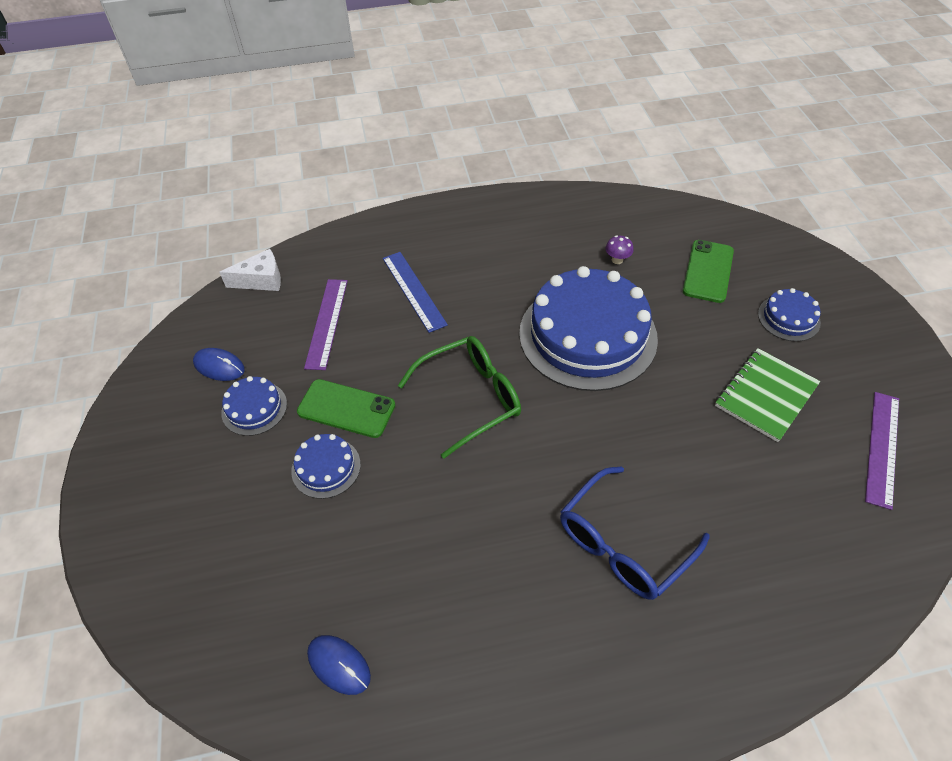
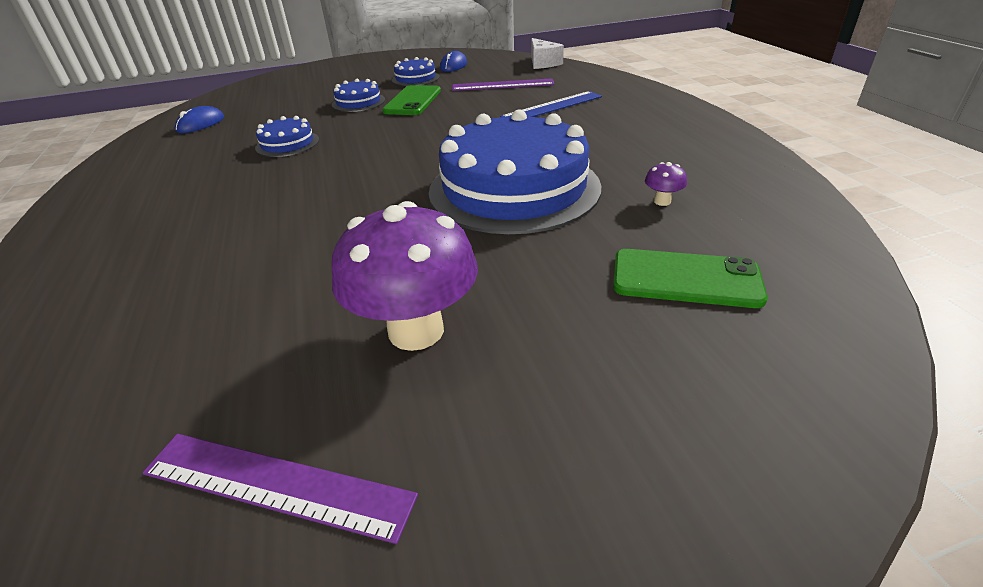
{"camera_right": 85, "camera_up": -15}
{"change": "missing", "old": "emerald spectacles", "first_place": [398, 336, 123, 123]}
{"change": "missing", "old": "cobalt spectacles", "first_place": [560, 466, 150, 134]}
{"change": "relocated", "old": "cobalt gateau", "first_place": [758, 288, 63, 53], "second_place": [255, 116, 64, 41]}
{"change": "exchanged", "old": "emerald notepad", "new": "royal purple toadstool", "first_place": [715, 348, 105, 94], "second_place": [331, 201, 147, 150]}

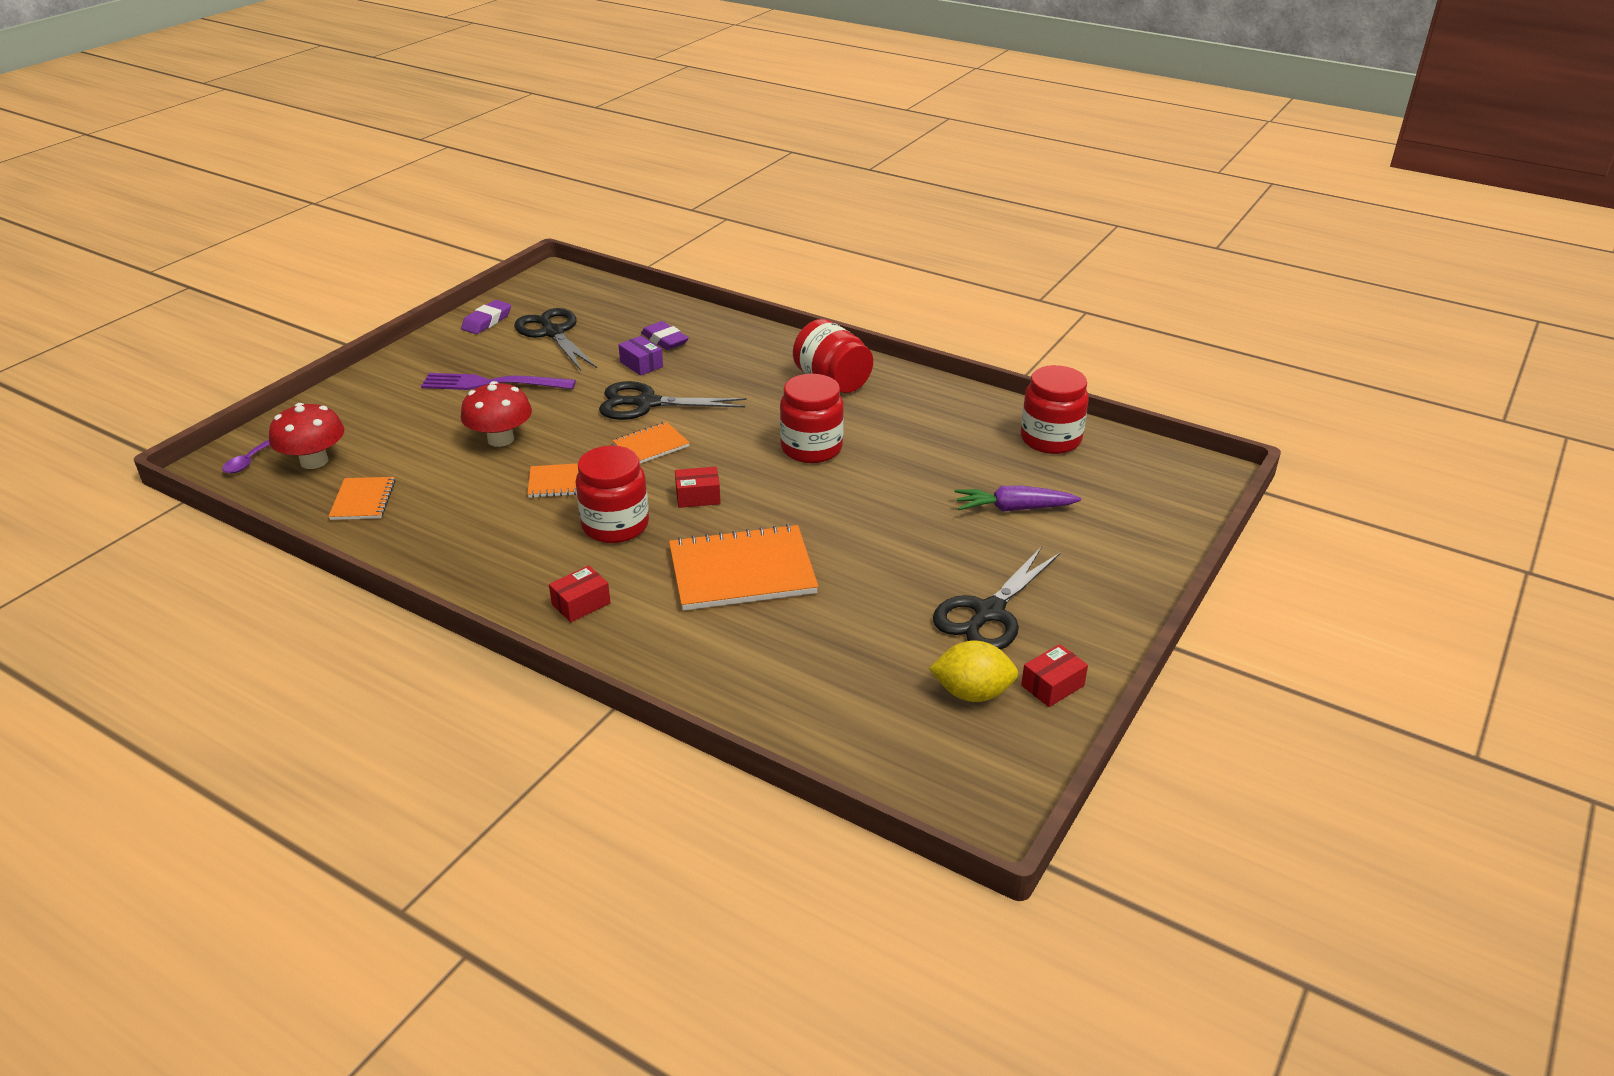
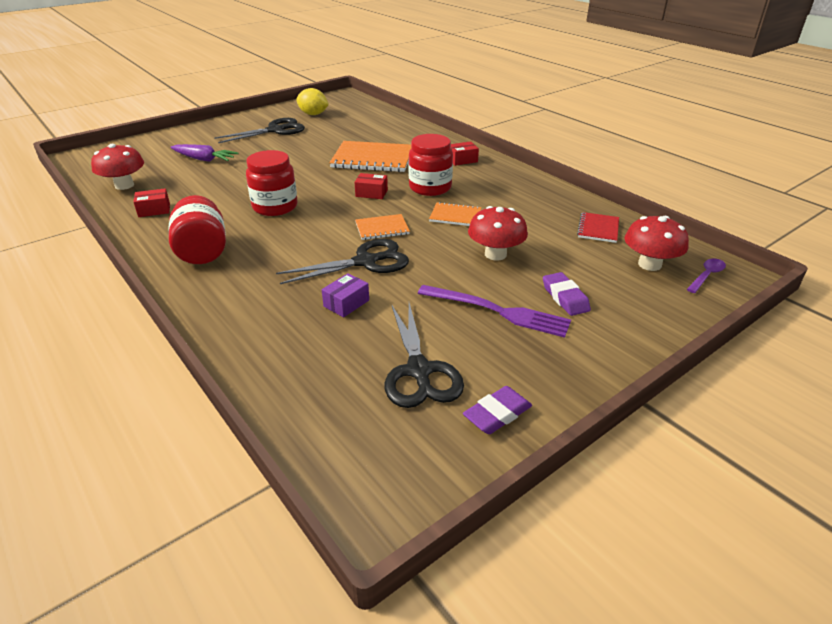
{"camera_right": -160, "camera_up": 0}
{"change": "relocated", "old": "royal purple pencil eraser", "first_place": [641, 321, 48, 29], "second_place": [543, 272, 48, 44]}
{"change": "relocated", "old": "red parcel", "first_place": [1021, 644, 67, 63], "second_place": [134, 188, 36, 29]}
{"change": "exchanged", "old": "red jar", "new": "red toadstool", "first_place": [1021, 365, 68, 89], "second_place": [91, 144, 53, 46]}
{"change": "colour", "old": "bright orange notepad", "new": "red notepad", "first_place": [328, 477, 67, 43], "second_place": [577, 212, 42, 31]}
{"change": "spun", "old": "black pair of scissors", "first_place": [599, 381, 148, 39], "second_place": [276, 239, 133, 45], "degrees": -45}
{"change": "spun", "old": "royal purple parcel", "first_place": [619, 336, 44, 40], "second_place": [322, 273, 47, 44], "degrees": 60}

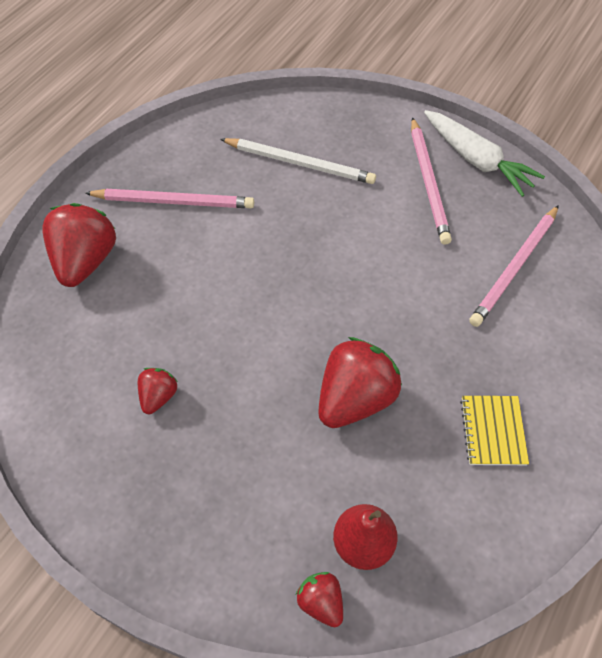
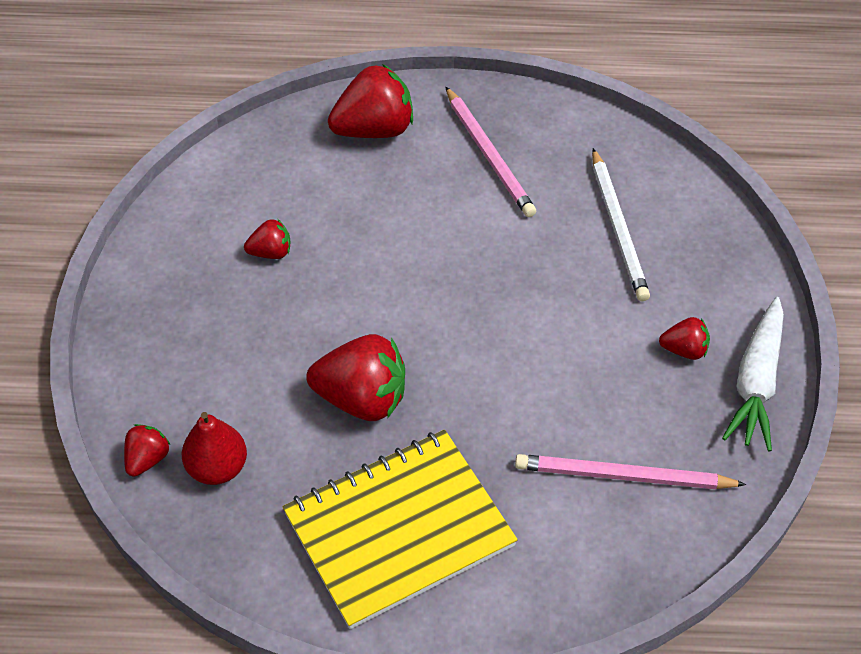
{"camera_right": 60, "camera_up": -5}
{"change": "exchanged", "old": "rosy lead pencil", "new": "red toy strawberry", "first_place": [411, 117, 41, 128], "second_place": [659, 317, 51, 43]}
{"change": "size", "old": "yellow notepad", "first_place": [460, 396, 69, 69], "second_place": [282, 430, 236, 199], "factor": 2.23}

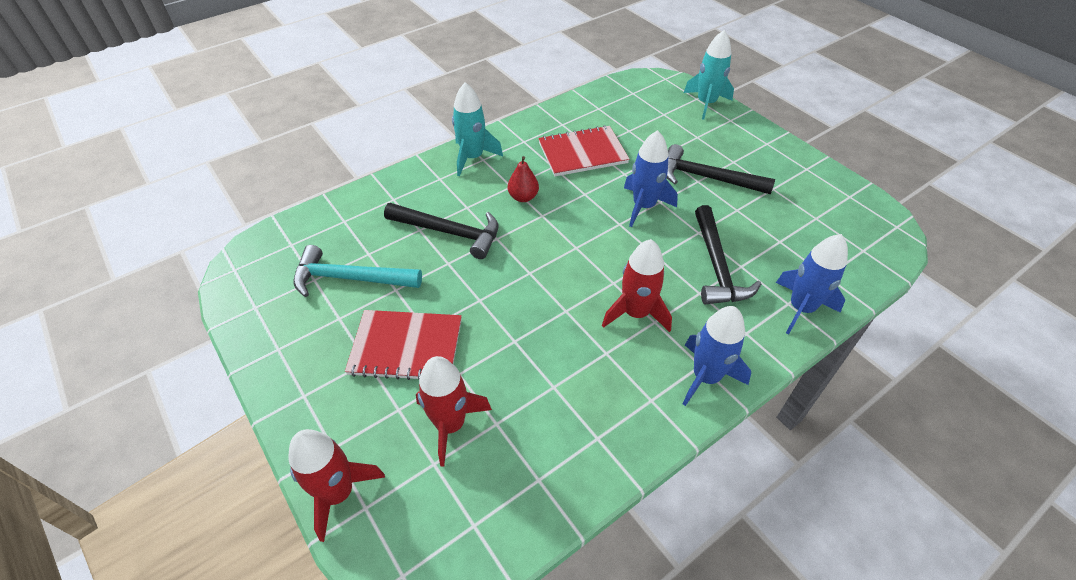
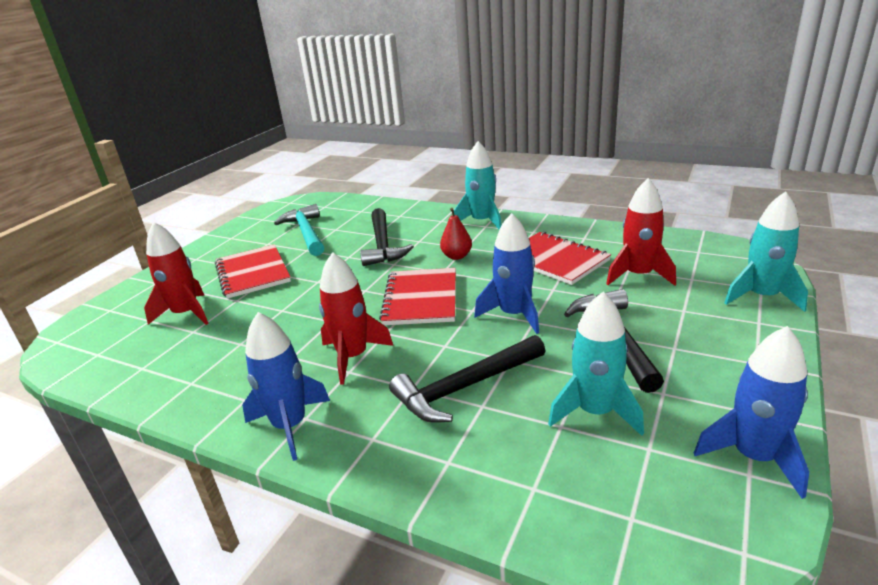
{"camera_right": 65, "camera_up": -20}
{"change": "appeared", "new": "red notepad", "second_place": [379, 268, 77, 57]}
{"change": "appeared", "new": "teal spaceship", "second_place": [548, 292, 96, 144]}
{"change": "relocated", "old": "red spaceship", "first_place": [288, 429, 97, 113], "second_place": [606, 178, 70, 108]}
{"change": "relocated", "old": "cobalt spaceship", "first_place": [776, 234, 72, 100], "second_place": [694, 326, 115, 173]}

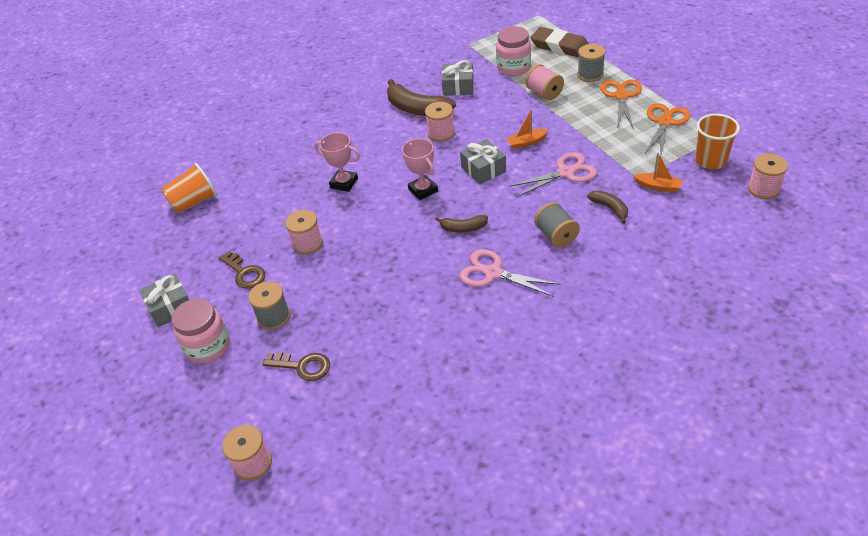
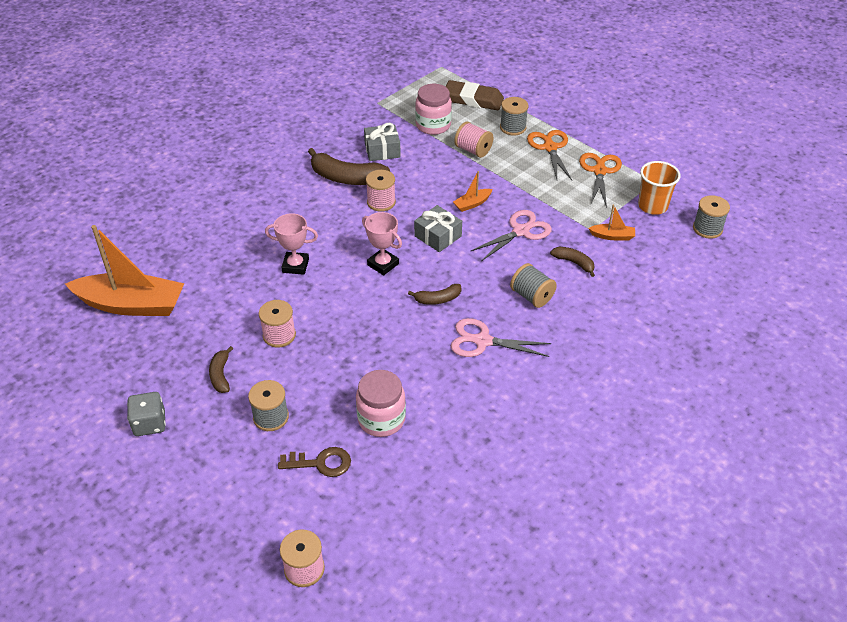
{"camera_right": -20, "camera_up": 0}
{"change": "relocated", "old": "rosy jar", "first_place": [171, 299, 59, 65], "second_place": [356, 370, 50, 67]}
{"change": "exchanged", "old": "gray wrapped gift", "new": "gray dice", "first_place": [139, 274, 50, 53], "second_place": [127, 392, 39, 44]}
{"change": "exchanged", "old": "bright orange beaker", "new": "bright orange sailboat", "first_place": [162, 163, 55, 50], "second_place": [65, 225, 119, 91]}
{"change": "exchanged", "old": "russet latchkey", "new": "russet banana fruit", "first_place": [219, 251, 46, 38], "second_place": [209, 346, 24, 47]}
{"change": "colour", "old": "rosy reel of thread", "new": "gray reel of thread", "first_place": [748, 154, 40, 45], "second_place": [693, 195, 37, 44]}

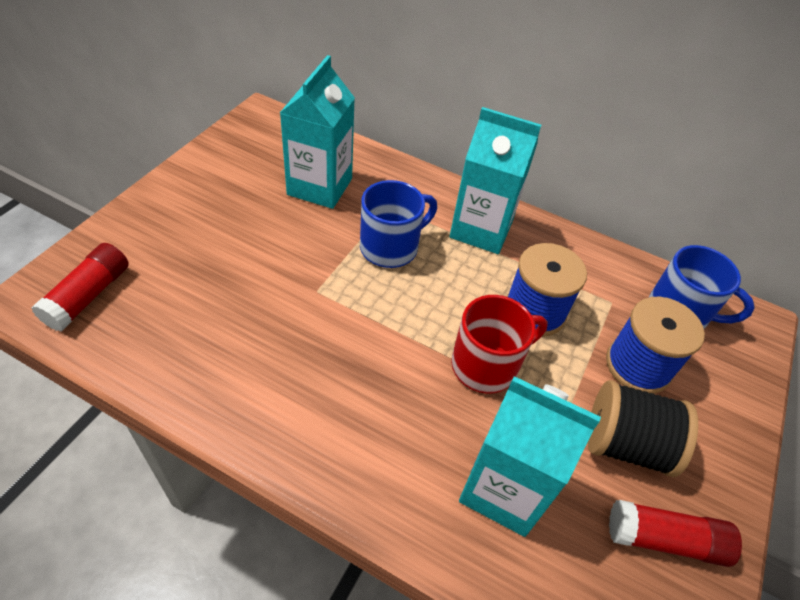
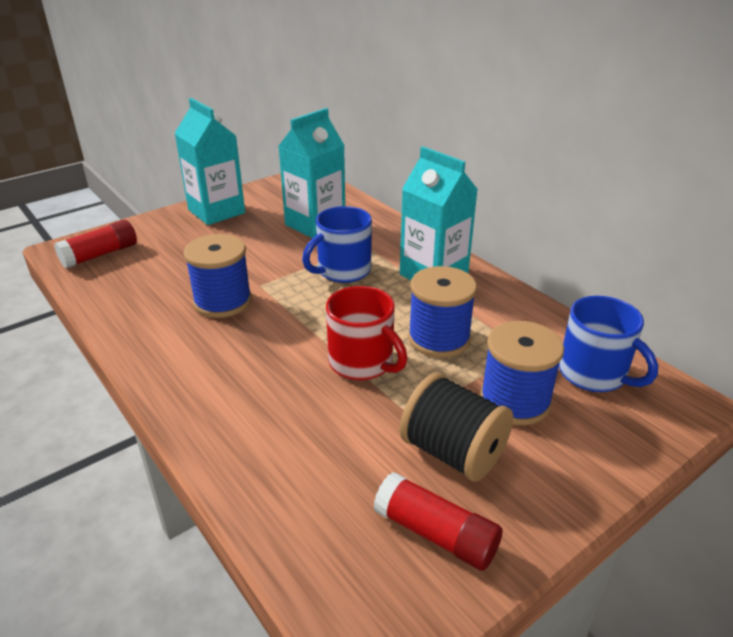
{"camera_right": 30, "camera_up": -15}
{"change": "appeared", "new": "cobalt reel of thread", "second_place": [184, 234, 68, 84]}
{"change": "relocated", "old": "teal milk carton", "first_place": [459, 376, 142, 161], "second_place": [174, 98, 71, 127]}
{"change": "spun", "old": "cobalt coffee mug", "first_place": [360, 180, 77, 88], "second_place": [302, 206, 70, 77], "degrees": 150}
{"change": "spun", "old": "red coffee mug", "first_place": [451, 295, 97, 99], "second_place": [326, 286, 81, 94], "degrees": 45}

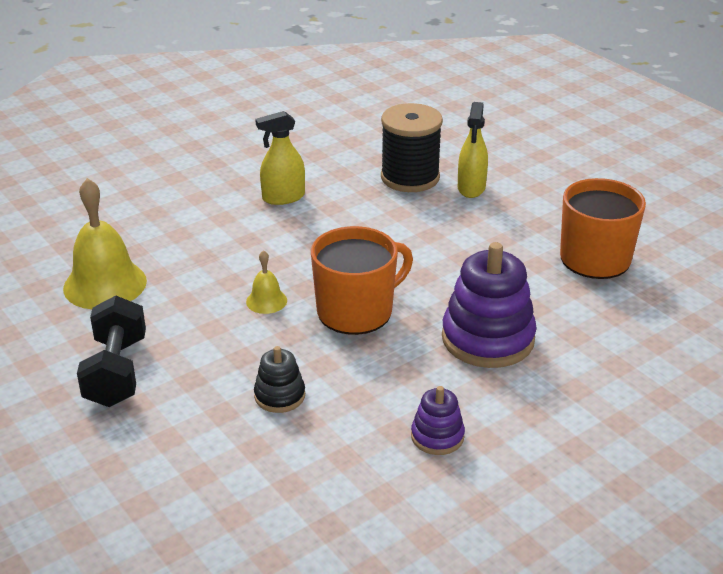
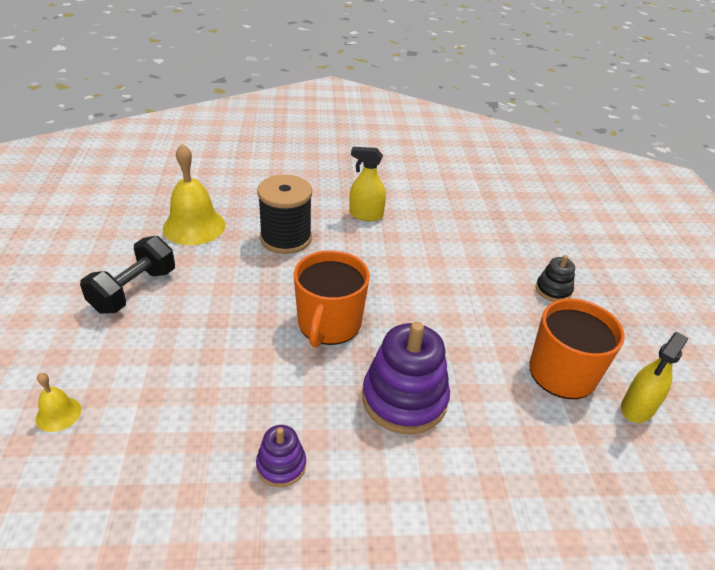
{"camera_right": 30, "camera_up": 5}
{"change": "relocated", "old": "yellow hand bell", "first_place": [246, 250, 41, 64], "second_place": [36, 373, 45, 59]}
{"change": "relocated", "old": "black ring stacker", "first_place": [254, 346, 51, 67], "second_place": [536, 255, 39, 47]}
{"change": "relocated", "old": "black reel of thread", "first_place": [381, 103, 62, 89], "second_place": [257, 175, 55, 79]}
{"change": "relocated", "old": "yellow spray bottle", "first_place": [458, 102, 30, 96], "second_place": [621, 332, 67, 91]}
{"change": "spun", "old": "bright orange coffee mug", "first_place": [311, 226, 102, 109], "second_place": [294, 250, 76, 98], "degrees": 105}

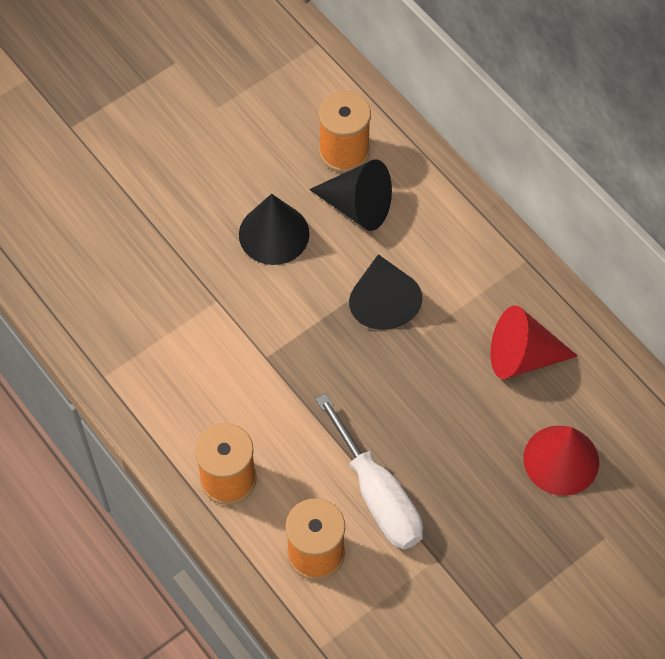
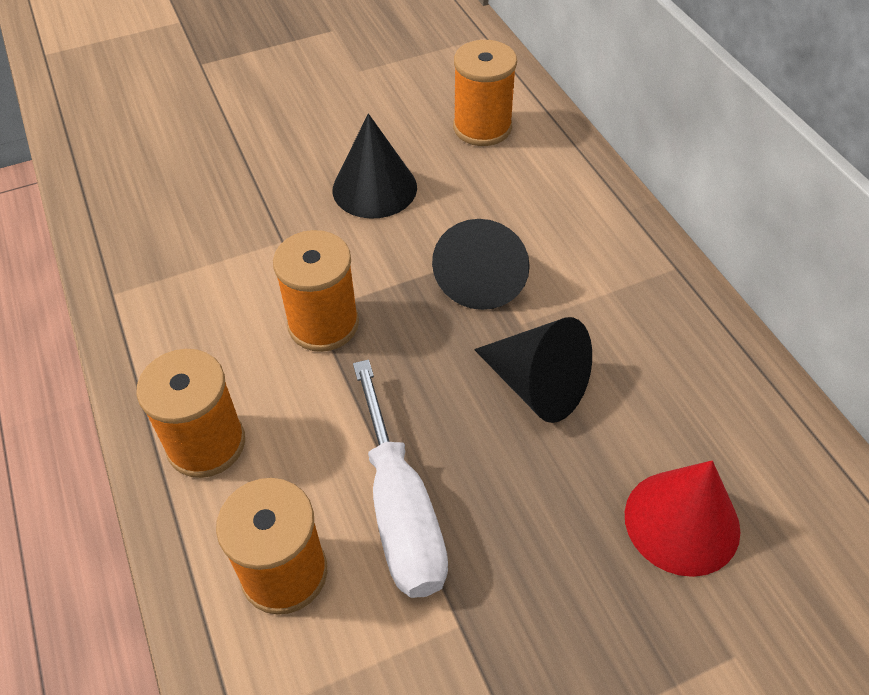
{"camera_right": 15, "camera_up": -10}
{"change": "missing", "old": "red cone shape", "first_place": [490, 306, 88, 73]}
{"change": "appeared", "new": "bright orange reel of thread", "second_place": [273, 230, 86, 122]}
{"change": "relocated", "old": "black cone shape", "first_place": [309, 160, 83, 71], "second_place": [474, 317, 118, 106]}

